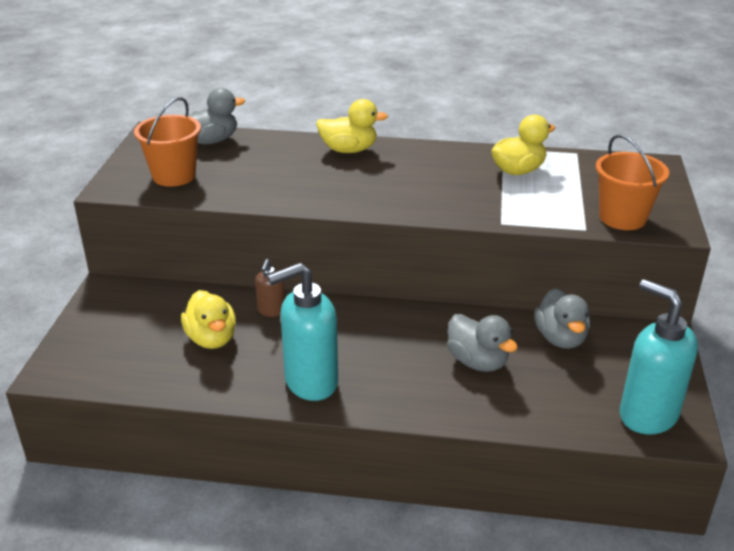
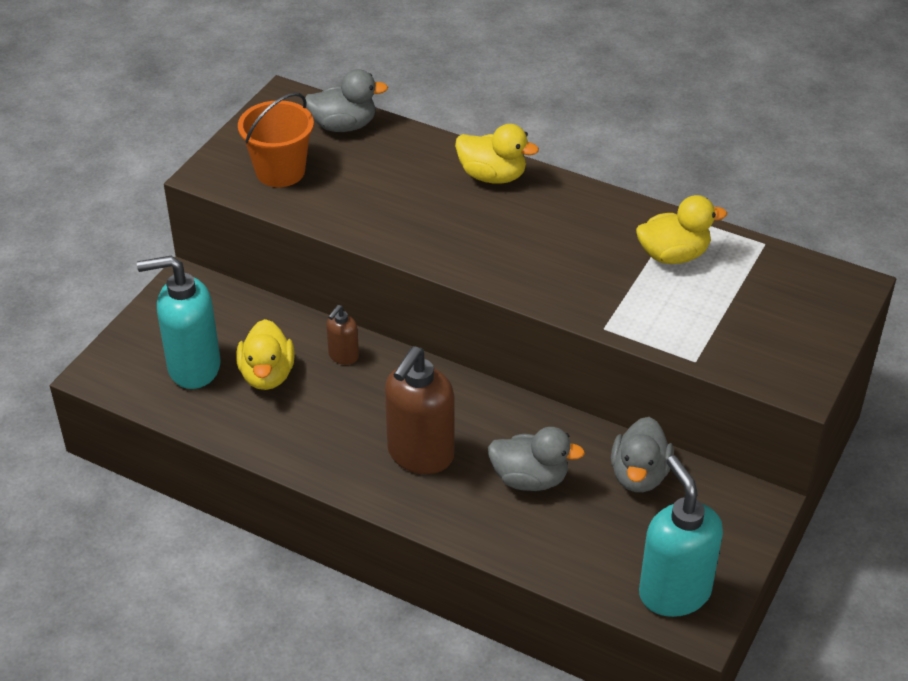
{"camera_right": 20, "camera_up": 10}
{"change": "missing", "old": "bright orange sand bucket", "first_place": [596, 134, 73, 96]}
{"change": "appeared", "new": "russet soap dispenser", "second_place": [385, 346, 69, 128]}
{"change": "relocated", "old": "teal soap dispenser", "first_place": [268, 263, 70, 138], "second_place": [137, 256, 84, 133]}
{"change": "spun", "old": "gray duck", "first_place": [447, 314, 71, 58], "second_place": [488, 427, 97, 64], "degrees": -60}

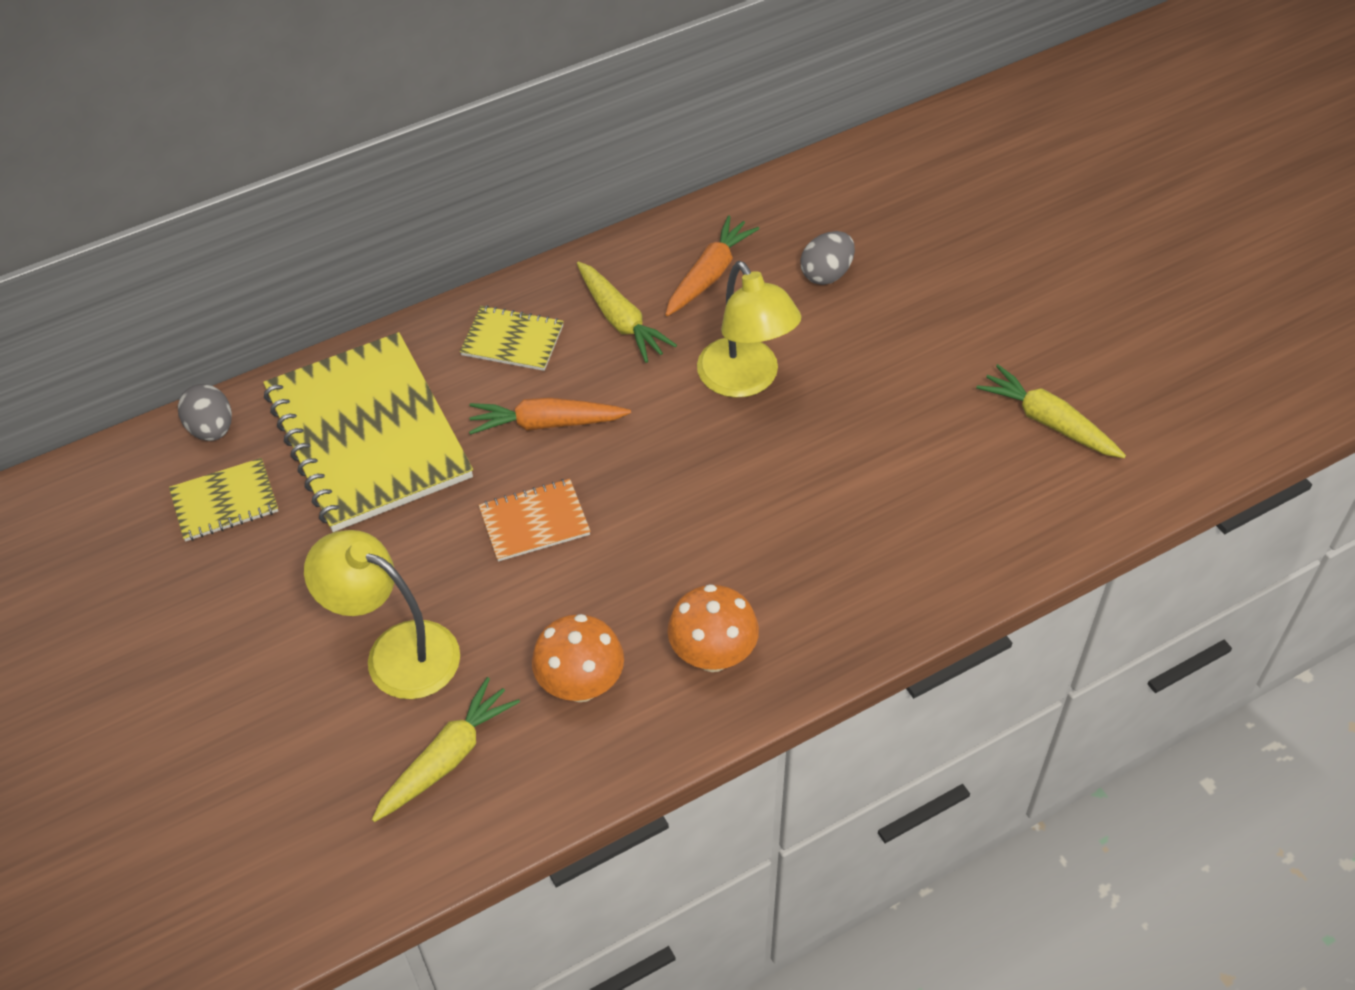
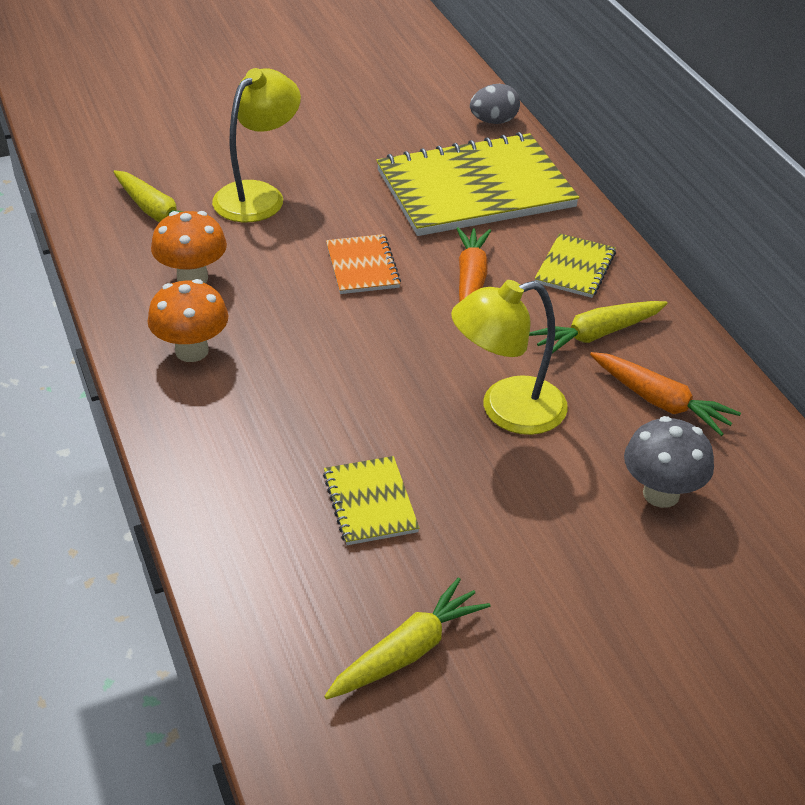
{"camera_right": 95, "camera_up": -10}
{"change": "relocated", "old": "yellow notepad", "first_place": [169, 458, 109, 83], "second_place": [323, 456, 96, 89]}
{"change": "exchanged", "old": "gray egg", "new": "gray toadstool", "first_place": [800, 231, 55, 54], "second_place": [624, 416, 90, 92]}

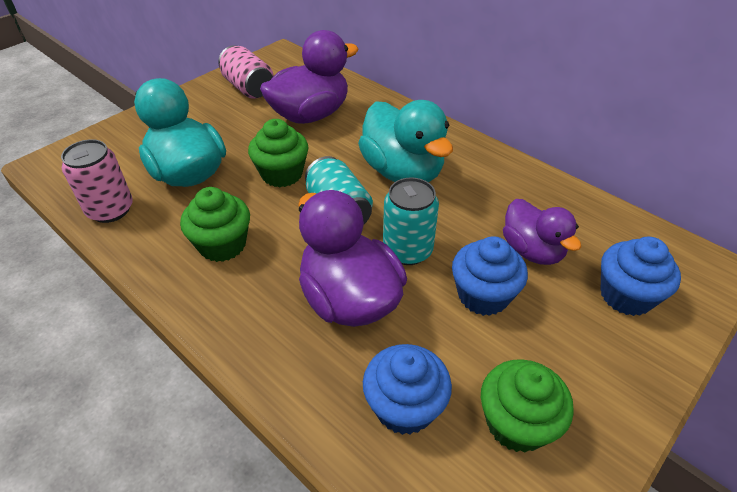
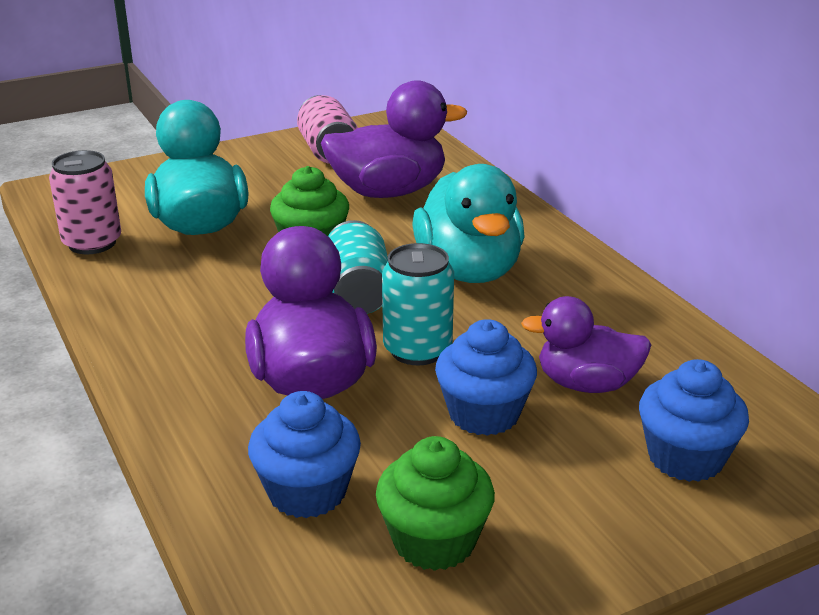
{"camera_right": 20, "camera_up": -15}
{"change": "missing", "old": "emerald fairy cake", "first_place": [180, 187, 70, 75]}
{"change": "spun", "old": "royal purple duck", "first_place": [503, 199, 78, 66], "second_place": [521, 296, 130, 97], "degrees": 105}

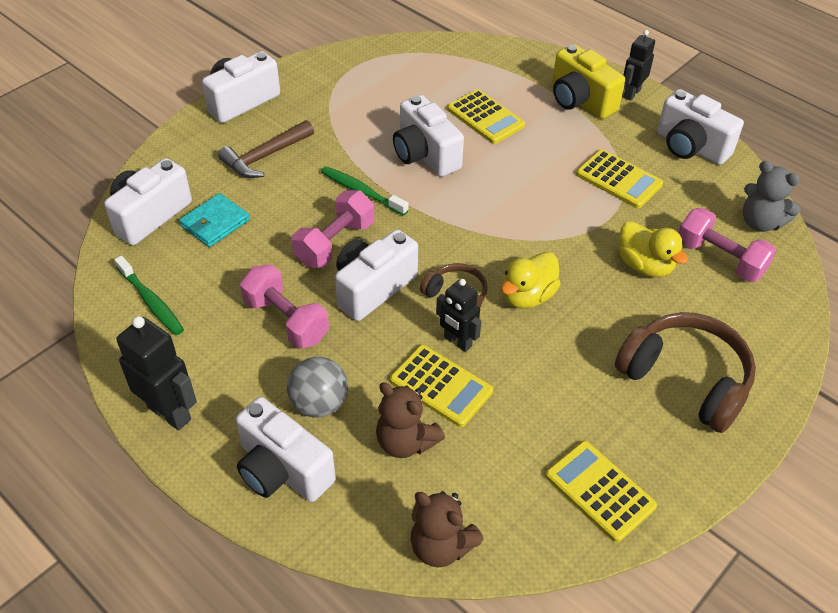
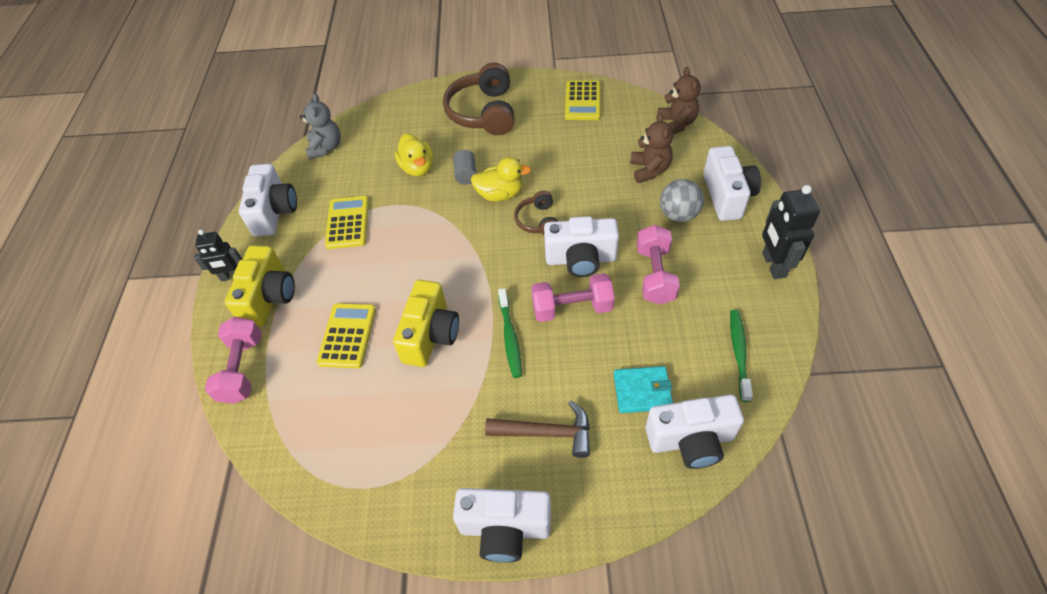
{"camera_right": -130, "camera_up": 5}
{"change": "missing", "old": "yellow calculator", "first_place": [390, 345, 103, 82]}
{"change": "missing", "old": "black robot figure", "first_place": [436, 279, 45, 73]}
{"change": "appeared", "new": "gray solid cylinder", "second_place": [453, 150, 24, 35]}
{"change": "relocated", "old": "rosy dumbbell", "first_place": [678, 207, 99, 75], "second_place": [205, 317, 57, 87]}
{"change": "colour", "old": "white photo camera", "new": "yellow photo camera", "first_place": [393, 95, 71, 82], "second_place": [393, 280, 66, 87]}
{"change": "spun", "old": "yellow duck", "first_place": [619, 221, 69, 56], "second_place": [395, 133, 38, 44], "degrees": 150}

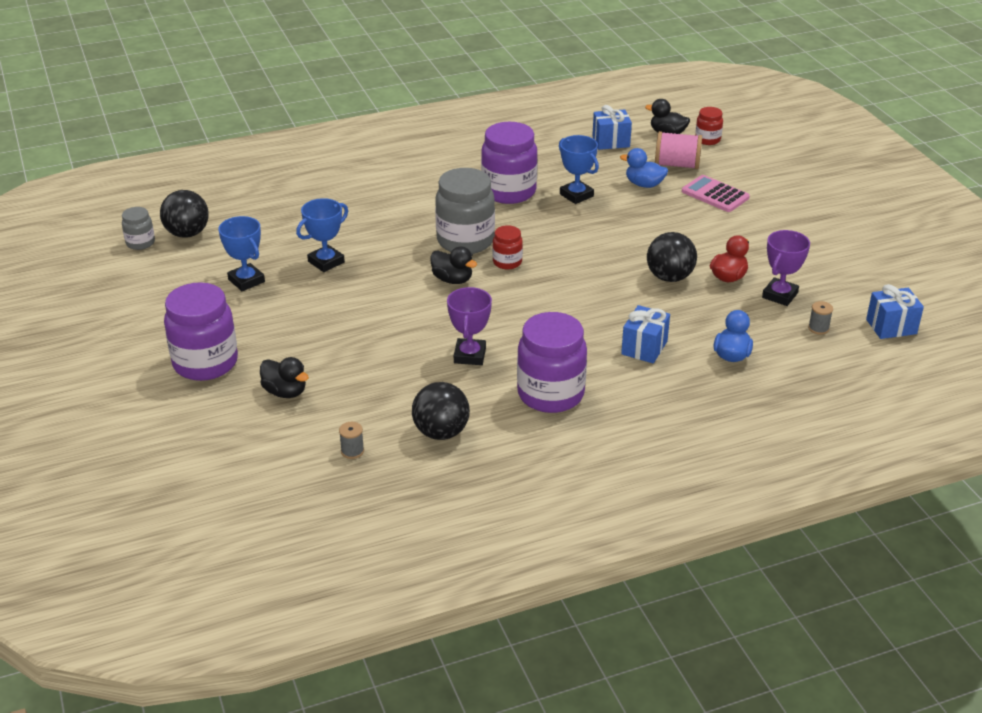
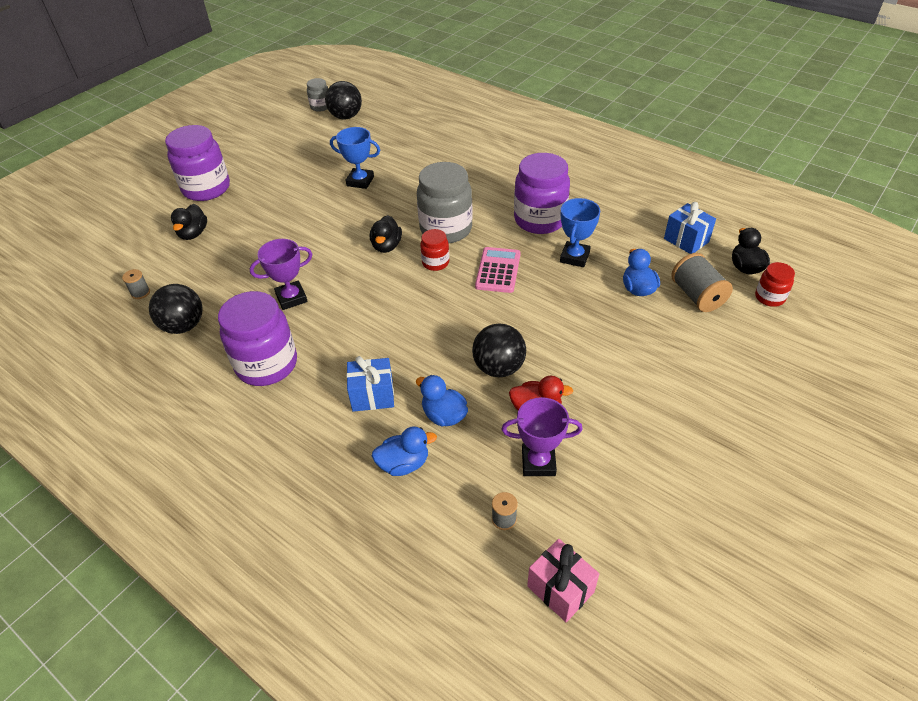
{"camera_right": 60, "camera_up": 10}
{"change": "missing", "old": "cobalt trophy", "first_place": [218, 216, 47, 75]}
{"change": "appeared", "new": "cobalt duck", "second_place": [416, 375, 52, 51]}
{"change": "relocated", "old": "rosy calculator", "first_place": [682, 175, 68, 37], "second_place": [475, 247, 45, 46]}
{"change": "colour", "old": "rosy reel of thread", "new": "gray reel of thread", "first_place": [655, 131, 47, 38], "second_place": [671, 253, 62, 59]}
{"change": "colour", "old": "cobalt wrapped gift", "new": "rosy wrapped gift", "first_place": [866, 284, 58, 55], "second_place": [527, 539, 72, 83]}

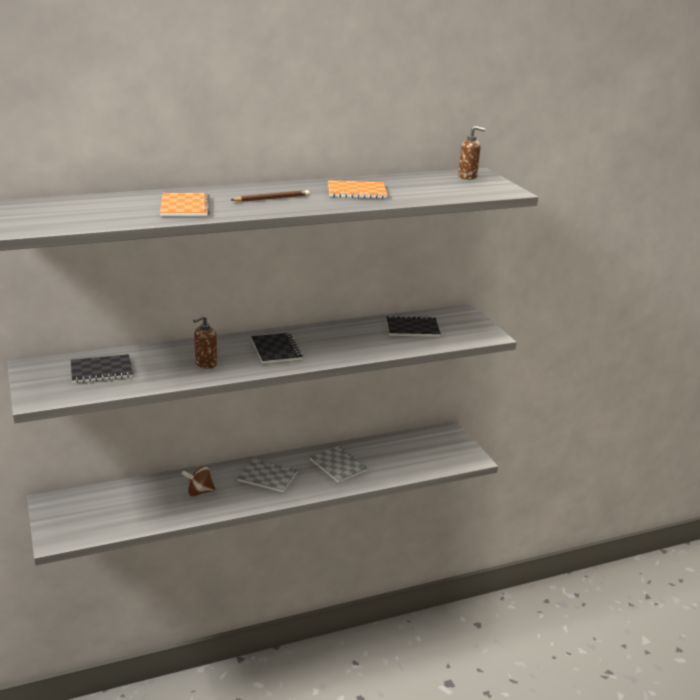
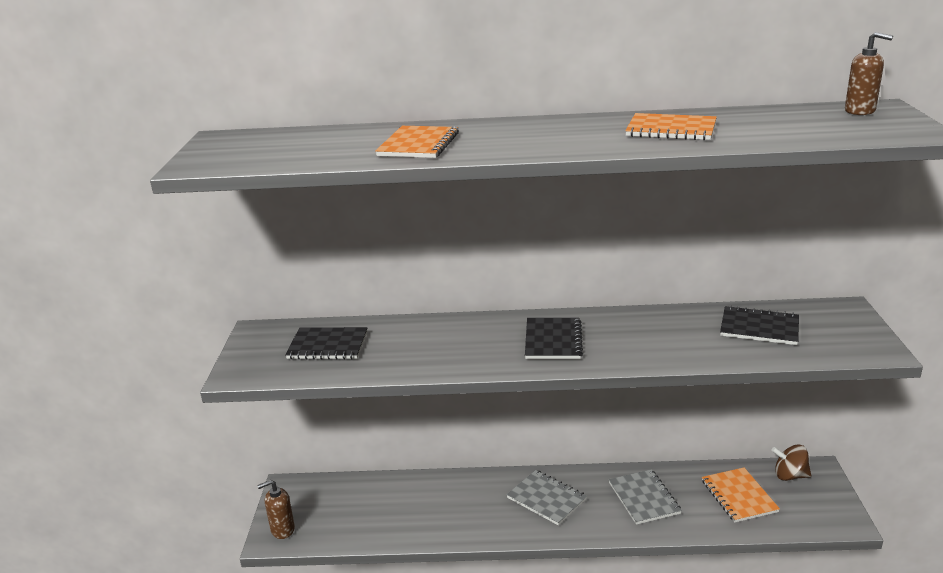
{"camera_right": 25, "camera_up": 0}
{"change": "missing", "old": "russet lead pencil", "first_place": [231, 190, 79, 12]}
{"change": "appeared", "new": "bright orange notepad", "second_place": [702, 467, 78, 55]}
{"change": "relocated", "old": "russet toy top", "first_place": [182, 466, 34, 30], "second_place": [771, 445, 40, 36]}
{"change": "relocated", "old": "russet soap dispenser", "first_place": [193, 315, 24, 54], "second_place": [257, 480, 38, 59]}

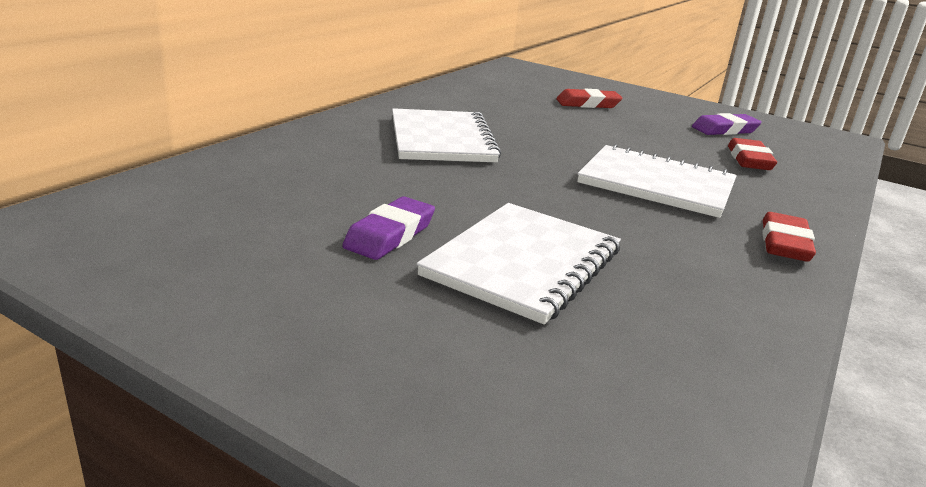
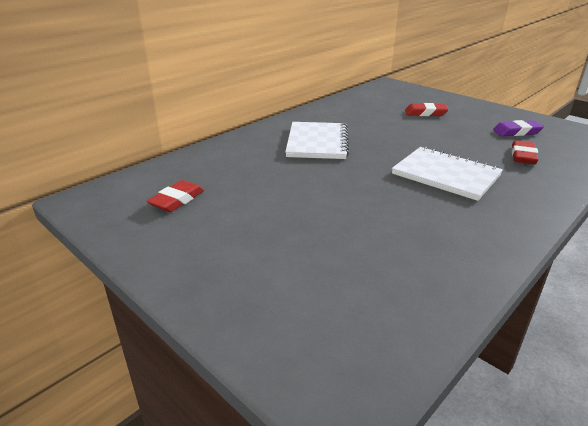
{"camera_right": 15, "camera_up": 5}
{"change": "missing", "old": "royal purple pencil eraser", "first_place": [342, 197, 93, 63]}
{"change": "missing", "old": "white notepad", "first_place": [417, 203, 204, 122]}
{"change": "relocated", "old": "red pencil eraser", "first_place": [762, 212, 54, 50], "second_place": [147, 180, 57, 32]}

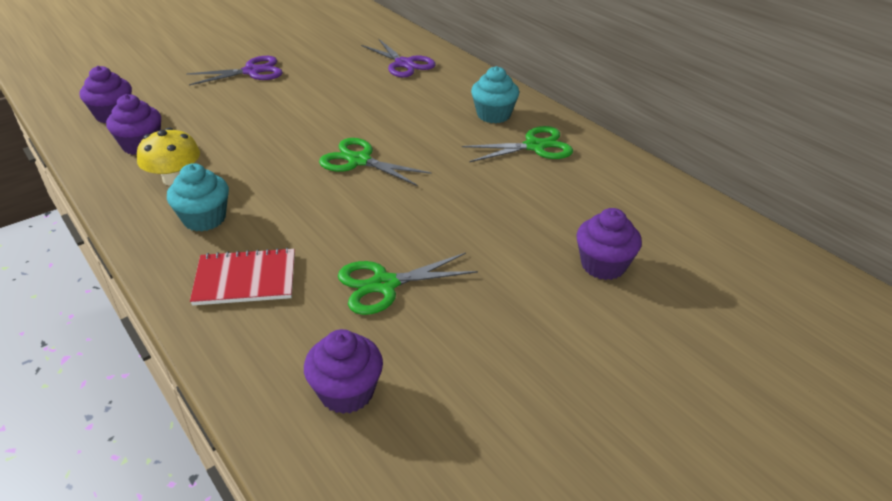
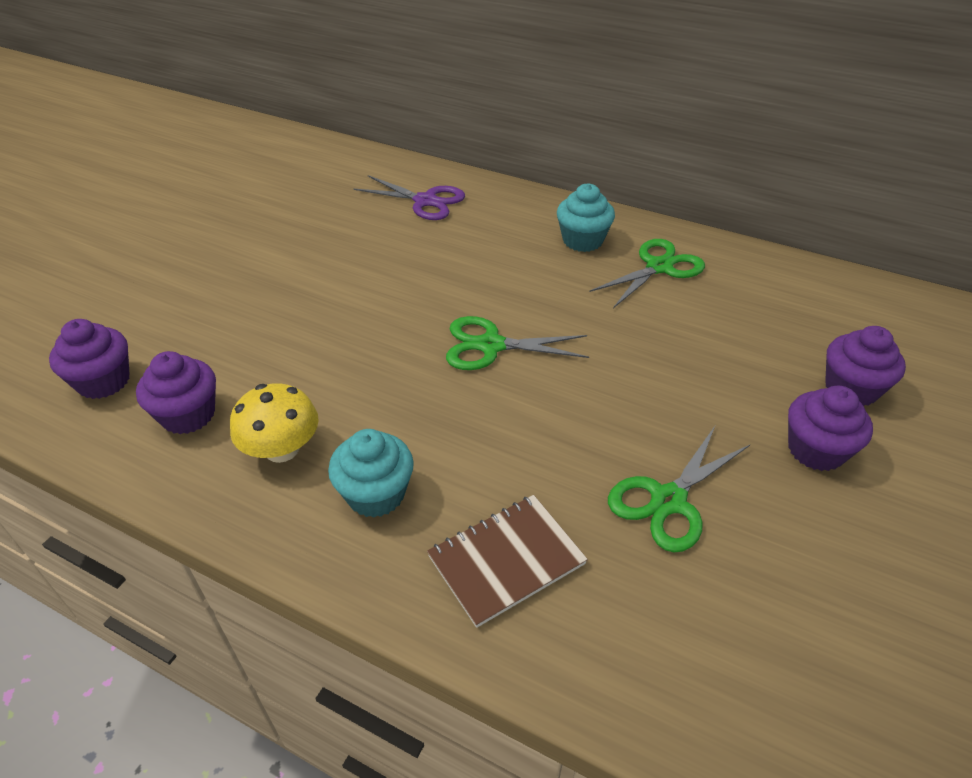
{"camera_right": -25, "camera_up": 5}
{"change": "missing", "old": "royal purple pair of scissors", "first_place": [186, 56, 97, 29]}
{"change": "relocated", "old": "royal purple fairy cake", "first_place": [304, 329, 79, 85], "second_place": [788, 386, 85, 85]}
{"change": "colour", "old": "red notepad", "new": "russet notepad", "first_place": [190, 248, 105, 58], "second_place": [427, 495, 161, 133]}

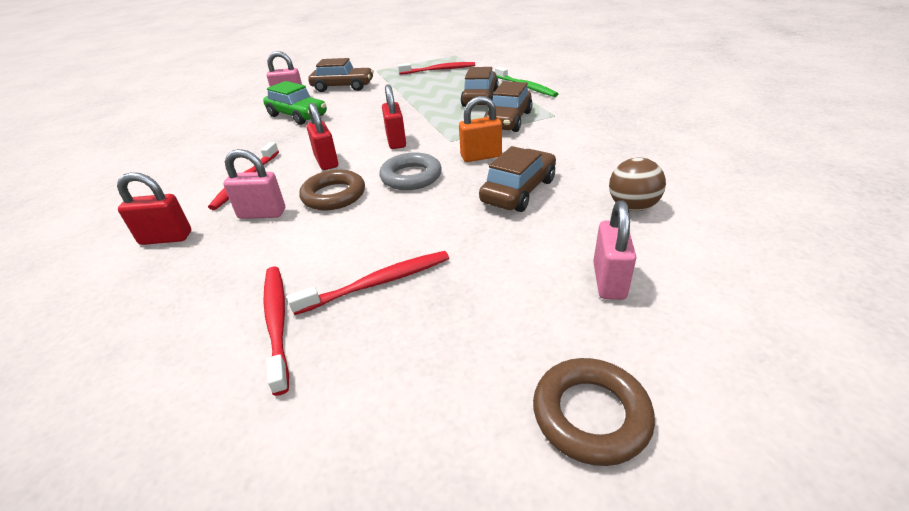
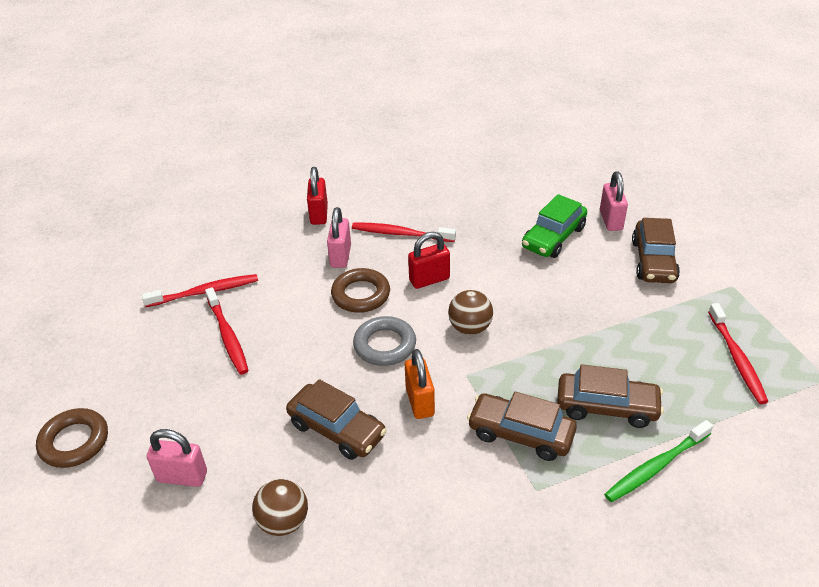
{"camera_right": 90, "camera_up": 5}
{"change": "exchanged", "old": "red small lock", "new": "russet ball", "first_place": [382, 84, 24, 65], "second_place": [448, 290, 45, 45]}

